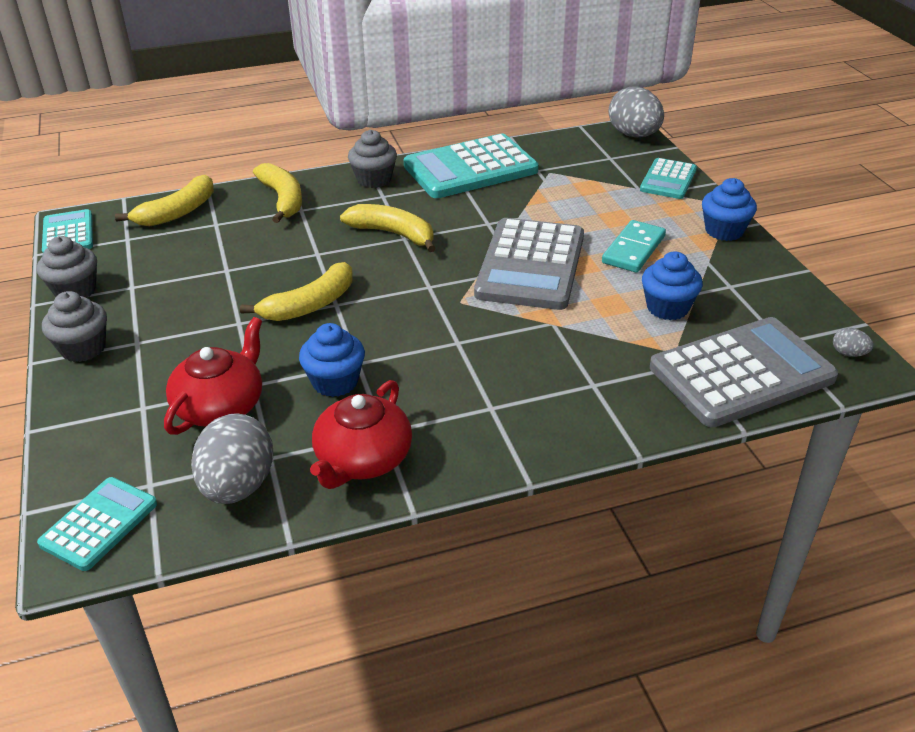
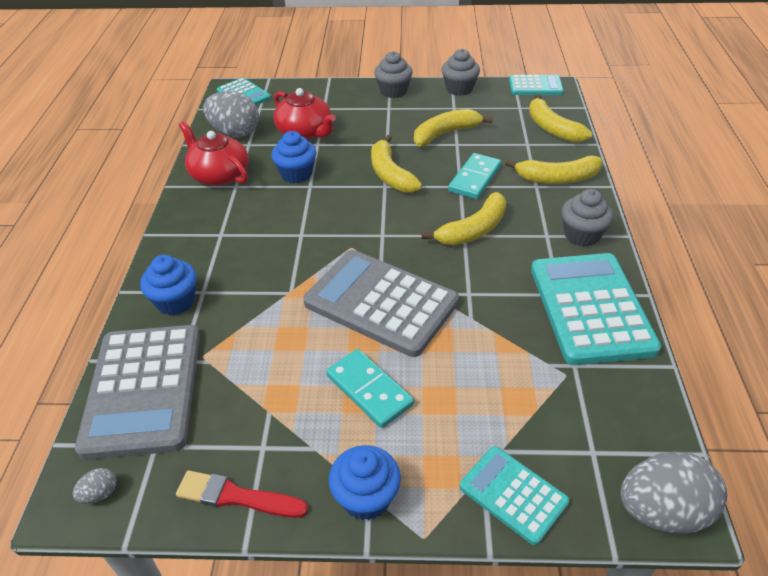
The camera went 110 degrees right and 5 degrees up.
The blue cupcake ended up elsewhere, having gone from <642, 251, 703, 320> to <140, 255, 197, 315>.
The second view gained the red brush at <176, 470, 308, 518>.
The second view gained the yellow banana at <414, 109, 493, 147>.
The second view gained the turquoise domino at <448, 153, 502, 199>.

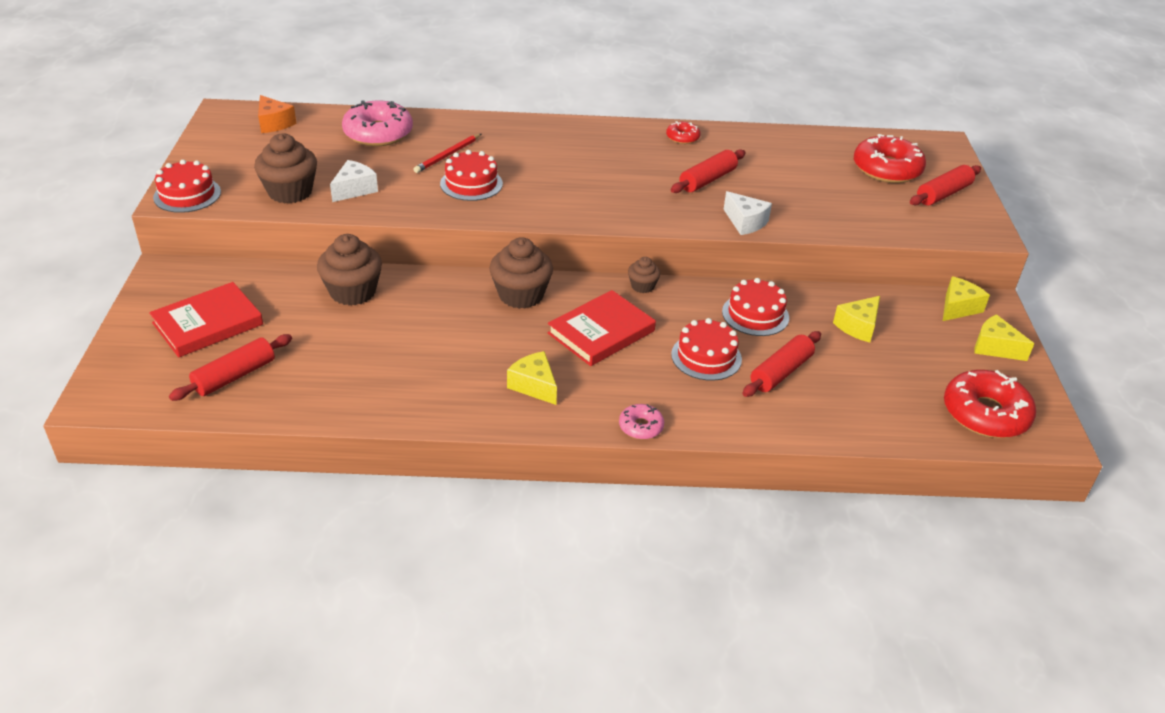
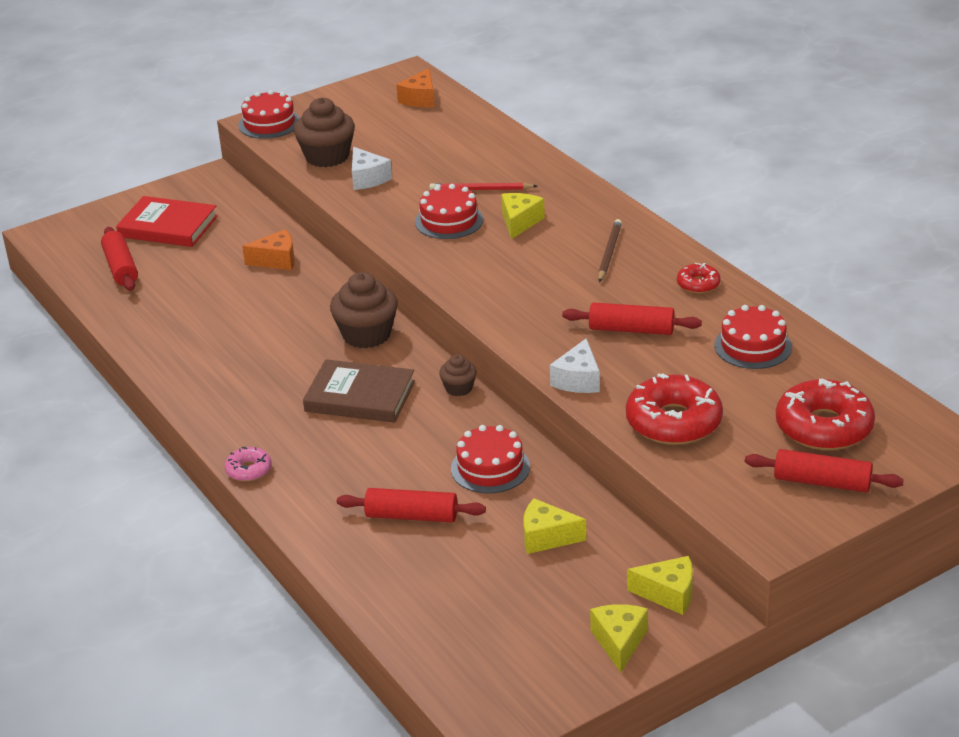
The camera went 60 degrees right and 5 degrees down.
The red rolling pin at <169, 334, 292, 401> ended up facing another way, 60 degrees clockwise from before.
Where the brown cupcake stood at <317, 234, 382, 306>, the orange cheese came to stand at <242, 229, 295, 270>.
The white cheese at <330, 160, 378, 202> ended up facing another way, 60 degrees clockwise from before.
The second view lost the pink donut at <342, 101, 413, 146>.
The yellow cheese ended up elsewhere, having gone from <507, 351, 557, 405> to <501, 193, 545, 239>.
What was the red book at <548, 290, 656, 366> turned into the brown book at <303, 359, 415, 423>.
The red cake ended up elsewhere, having gone from <671, 318, 742, 381> to <714, 305, 792, 369>.
The red donut ended up elsewhere, having gone from <944, 370, 1036, 438> to <626, 373, 723, 445>.
The second view gained the brown pencil at <598, 219, 622, 282>.

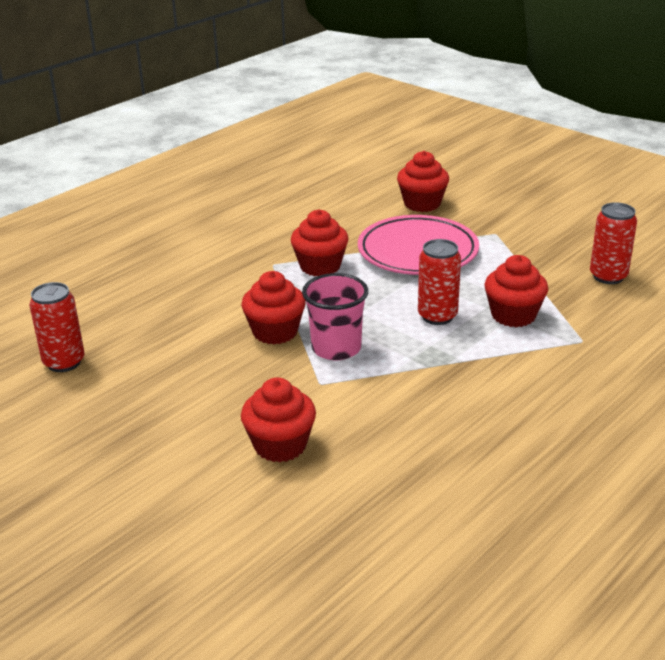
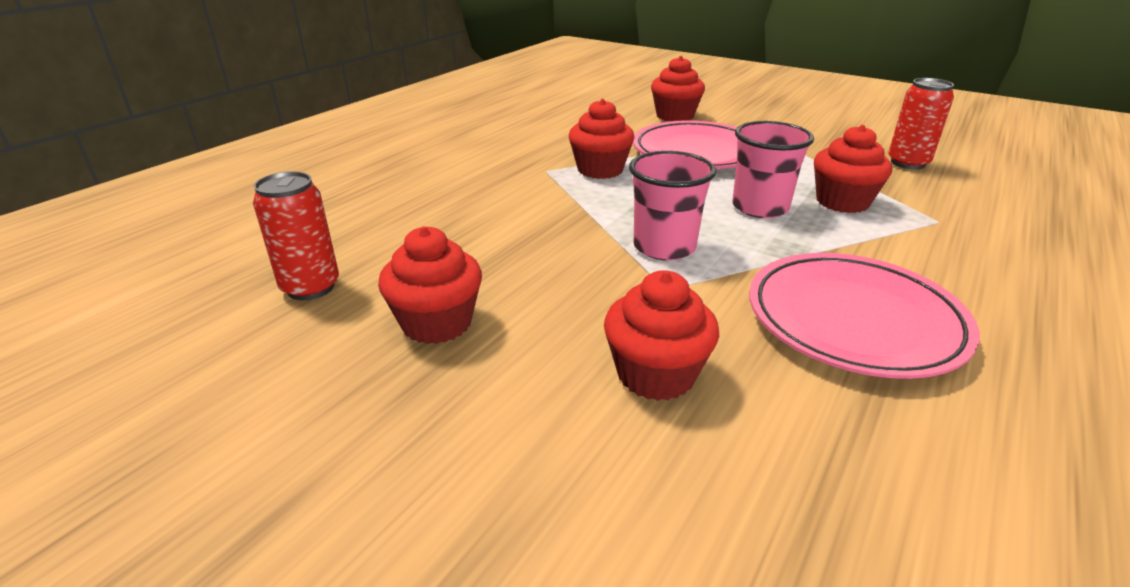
The camera went 10 degrees left and 0 degrees up.
The red cupcake ended up elsewhere, having gone from <241, 271, 306, 344> to <378, 226, 482, 344>.
Where the red can stood at <418, 239, 461, 325>, the pink cup came to stand at <732, 121, 814, 218>.
The second view gained the pink plate at <749, 253, 980, 379>.

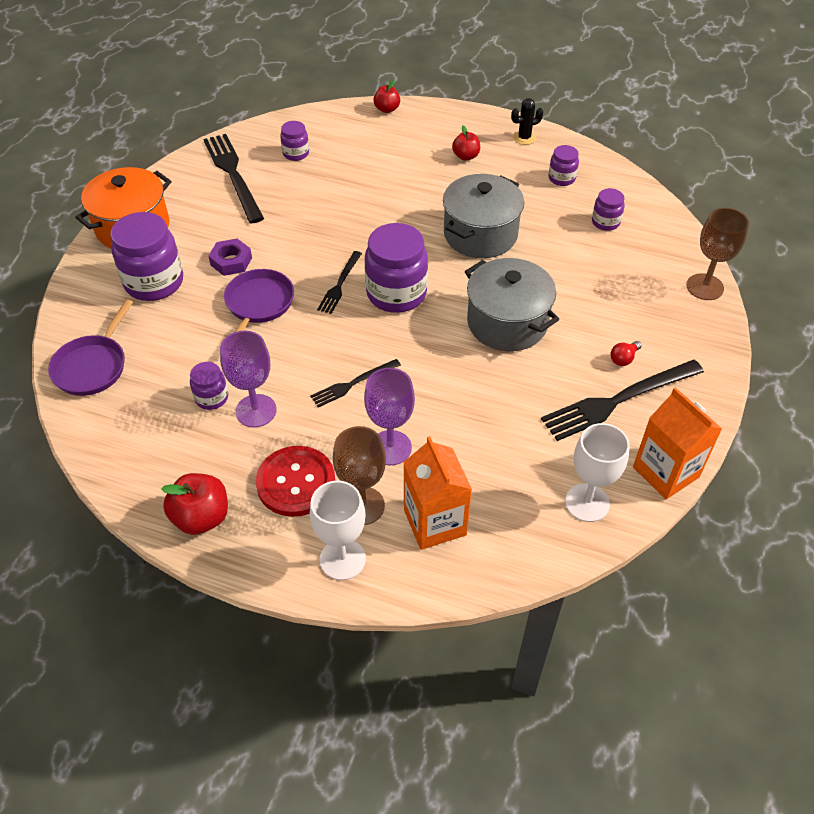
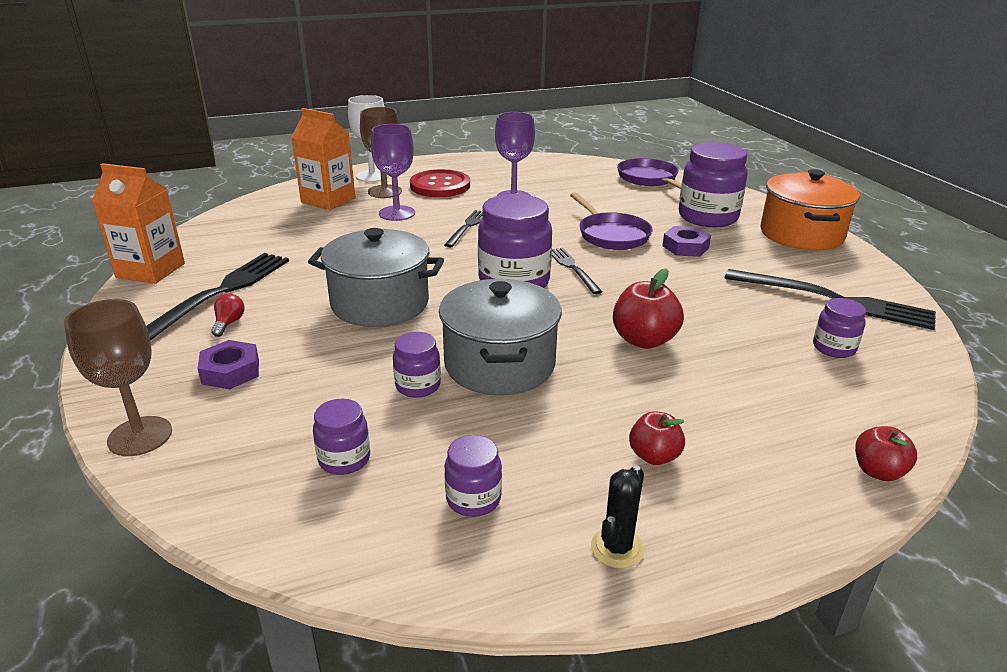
The camera went 140 degrees right and 20 degrees down.
The red apple ended up elsewhere, having gone from <161, 473, 228, 535> to <613, 268, 684, 349>.
The purple jar ended up elsewhere, having gone from <190, 362, 228, 410> to <393, 332, 441, 398>.
The second view lost the white goblet at <565, 423, 630, 522>.
The second view gained the purple nut at <197, 340, 259, 389>.

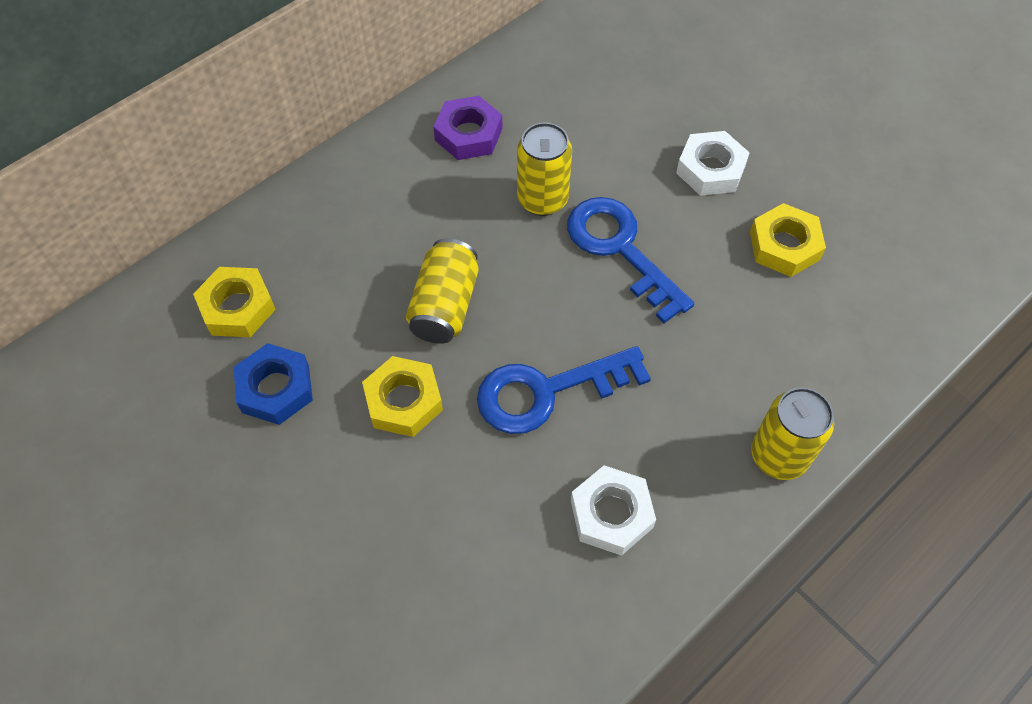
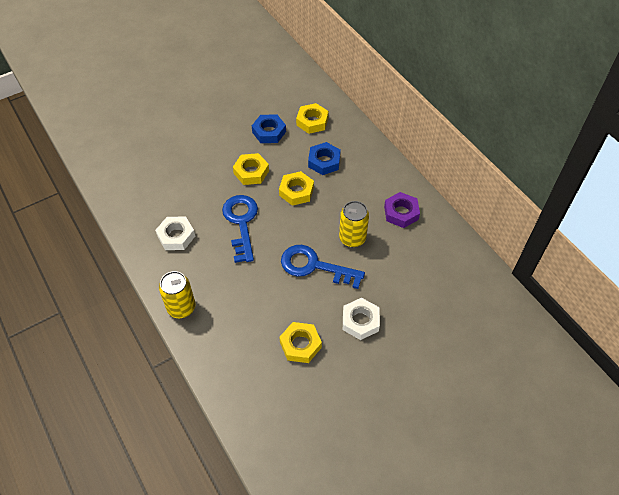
The camera went 100 degrees right and 5 degrees down.
Where the yellow can stood at <406, 238, 479, 344>, the yellow nut came to stand at <279, 171, 314, 206>.
The blue key at <567, 197, 694, 323> ended up facing another way, 135 degrees counterclockwise from before.
The second view gained the blue nut at <308, 142, 341, 175>.

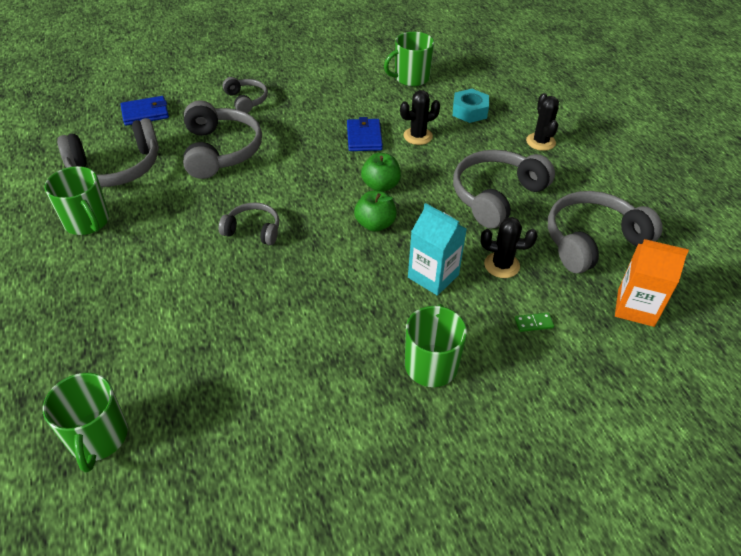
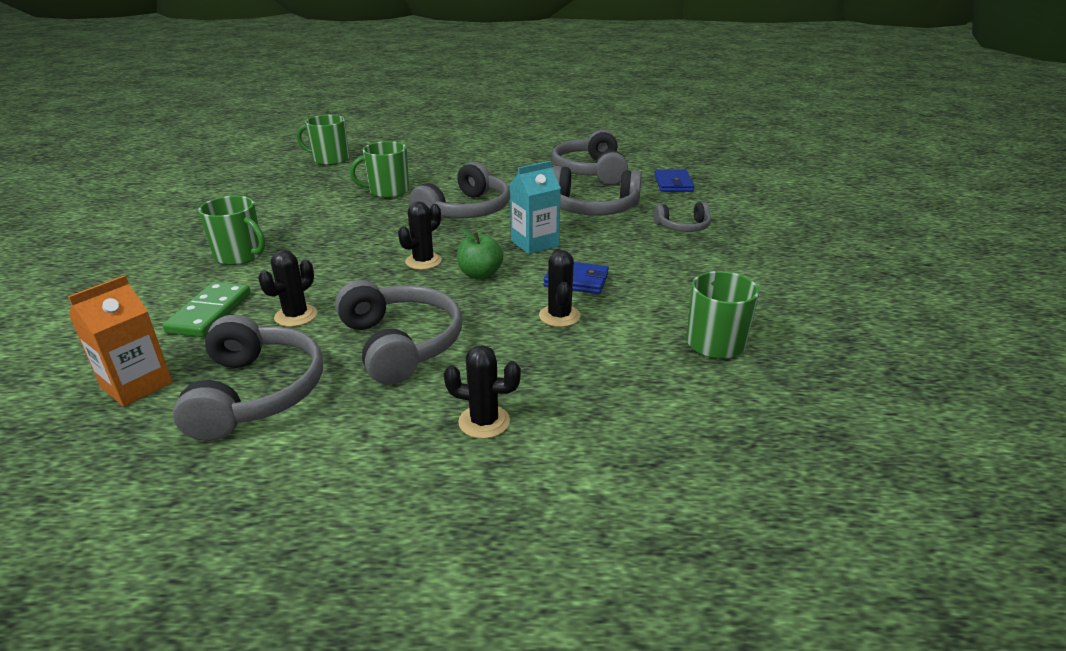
The camera went 110 degrees right and 15 degrees down.
The green mug ended up elsewhere, having gone from <45, 166, 109, 235> to <350, 141, 409, 198>.
The size of the grey headphones at <219, 202, 279, 245> changed by a factor of 1.79.
Where the green apple stood at <354, 191, 397, 232>, the black cactus came to stand at <398, 201, 442, 270>.
The turquoise carton ended up elsewhere, having gone from <408, 203, 467, 296> to <510, 161, 561, 254>.
The second view lost the turquoise nut at <453, 89, 489, 123>.
The size of the green domino at <515, 313, 554, 332> changed by a factor of 2.24.

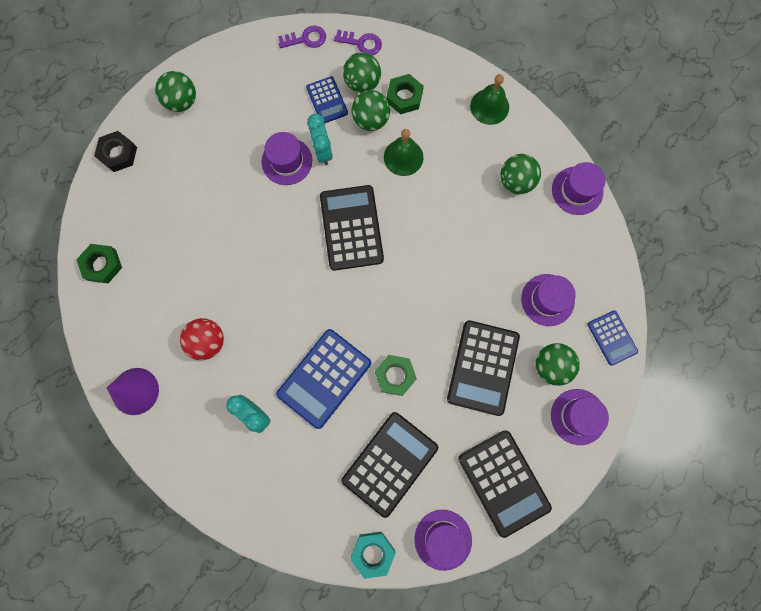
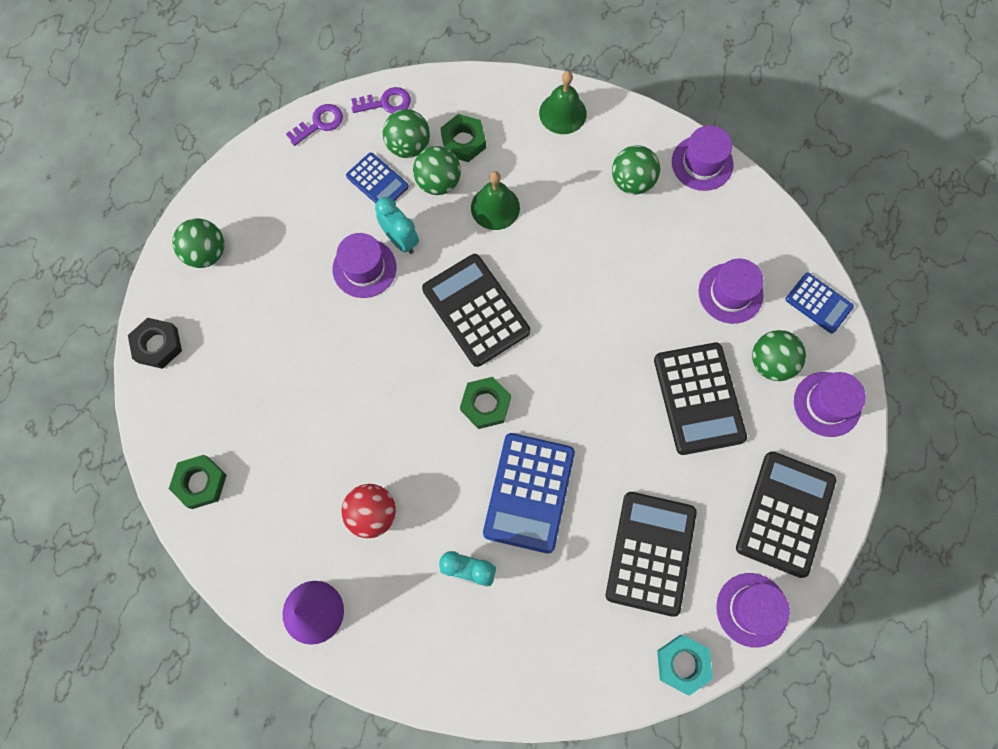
The camera went 25 degrees left and 5 degrees down.
The green nut ended up elsewhere, having gone from <375, 355, 417, 396> to <460, 377, 511, 429>.
The black calculator at <458, 430, 552, 538> ended up facing another way, 105 degrees counterclockwise from before.

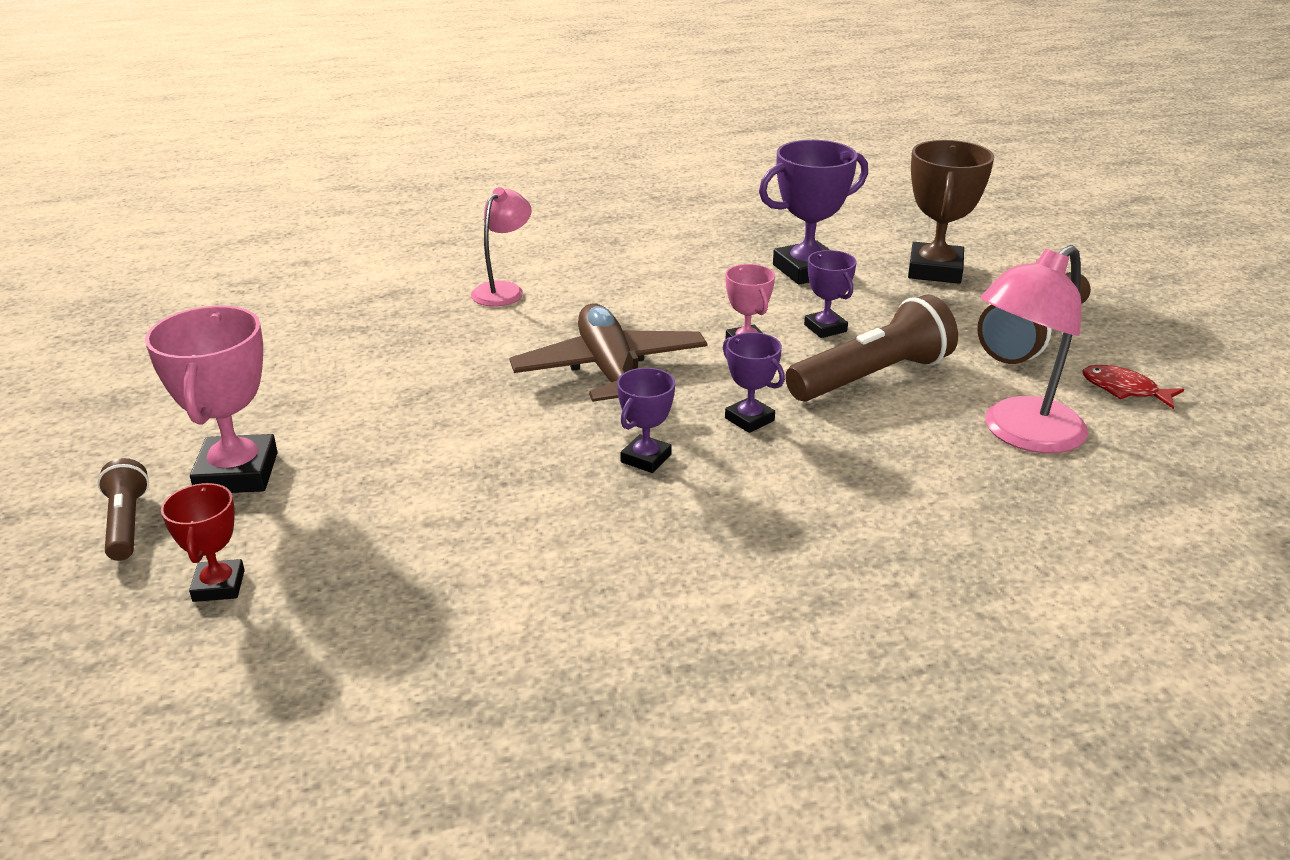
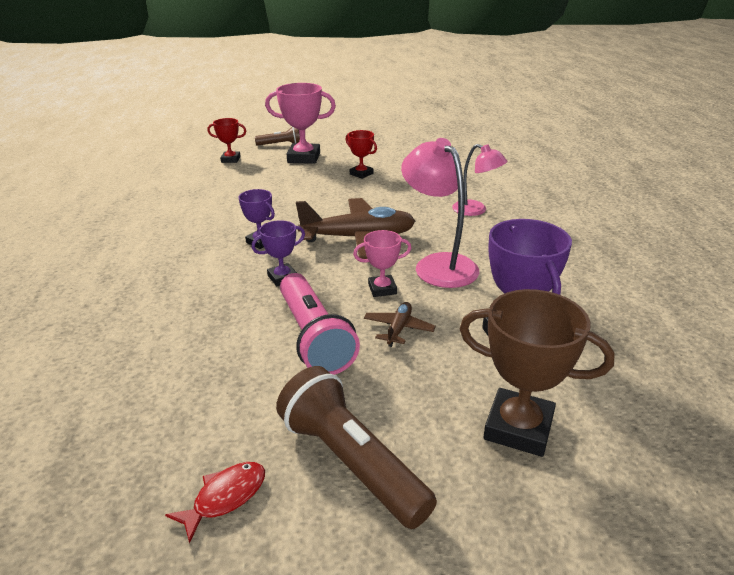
The camera went 100 degrees right and 0 degrees up.
What was the brown flashlight at <785, 294, 958, 401> turned into the pink flashlight at <280, 273, 360, 375>.
Where the purple trophy stood at <804, 250, 857, 338>, the brown plane came to stand at <364, 302, 436, 347>.
The pink lamp ended up elsewhere, having gone from <980, 245, 1088, 453> to <401, 138, 479, 288>.
The second view gained the red trophy at <345, 130, 377, 179>.

